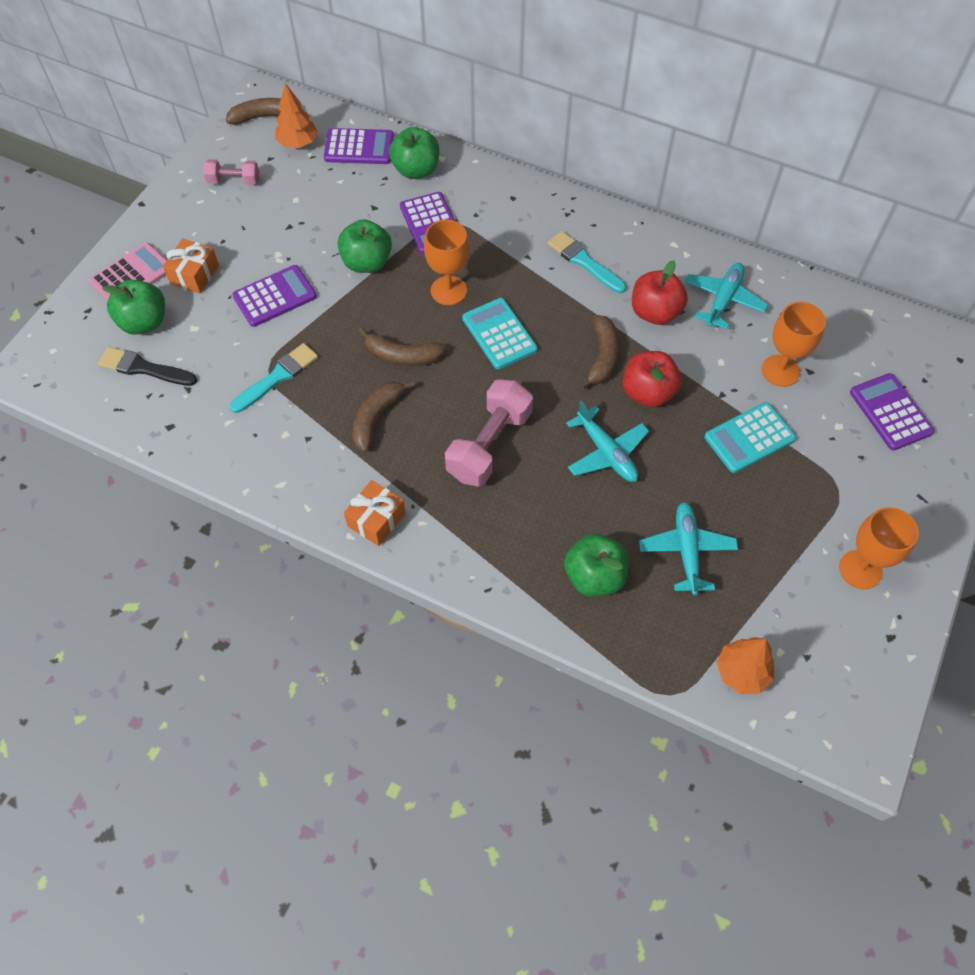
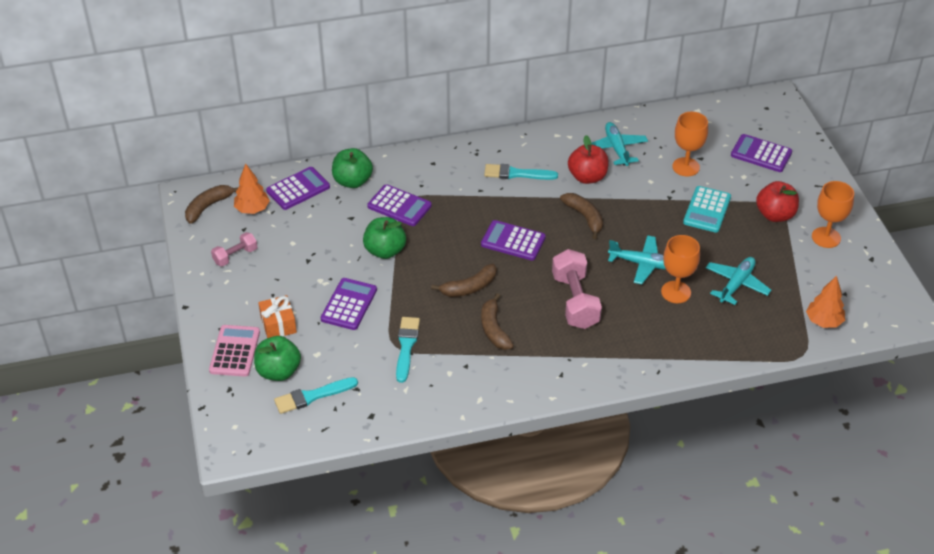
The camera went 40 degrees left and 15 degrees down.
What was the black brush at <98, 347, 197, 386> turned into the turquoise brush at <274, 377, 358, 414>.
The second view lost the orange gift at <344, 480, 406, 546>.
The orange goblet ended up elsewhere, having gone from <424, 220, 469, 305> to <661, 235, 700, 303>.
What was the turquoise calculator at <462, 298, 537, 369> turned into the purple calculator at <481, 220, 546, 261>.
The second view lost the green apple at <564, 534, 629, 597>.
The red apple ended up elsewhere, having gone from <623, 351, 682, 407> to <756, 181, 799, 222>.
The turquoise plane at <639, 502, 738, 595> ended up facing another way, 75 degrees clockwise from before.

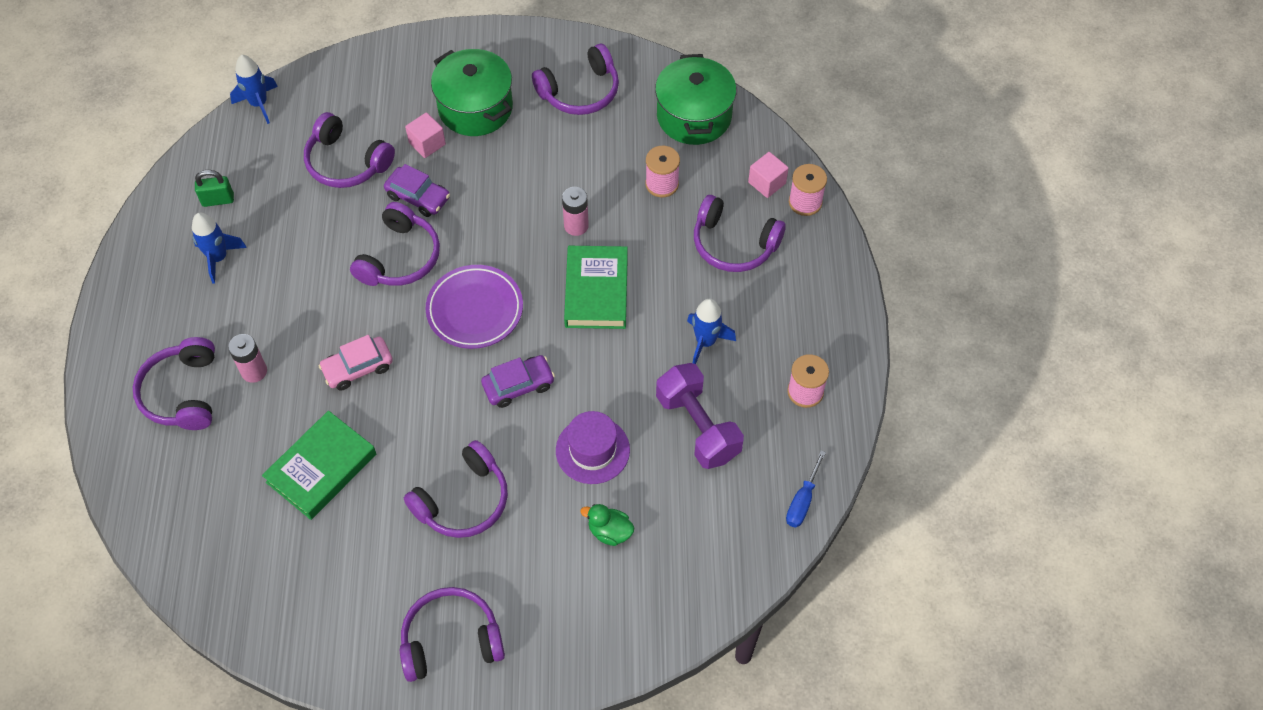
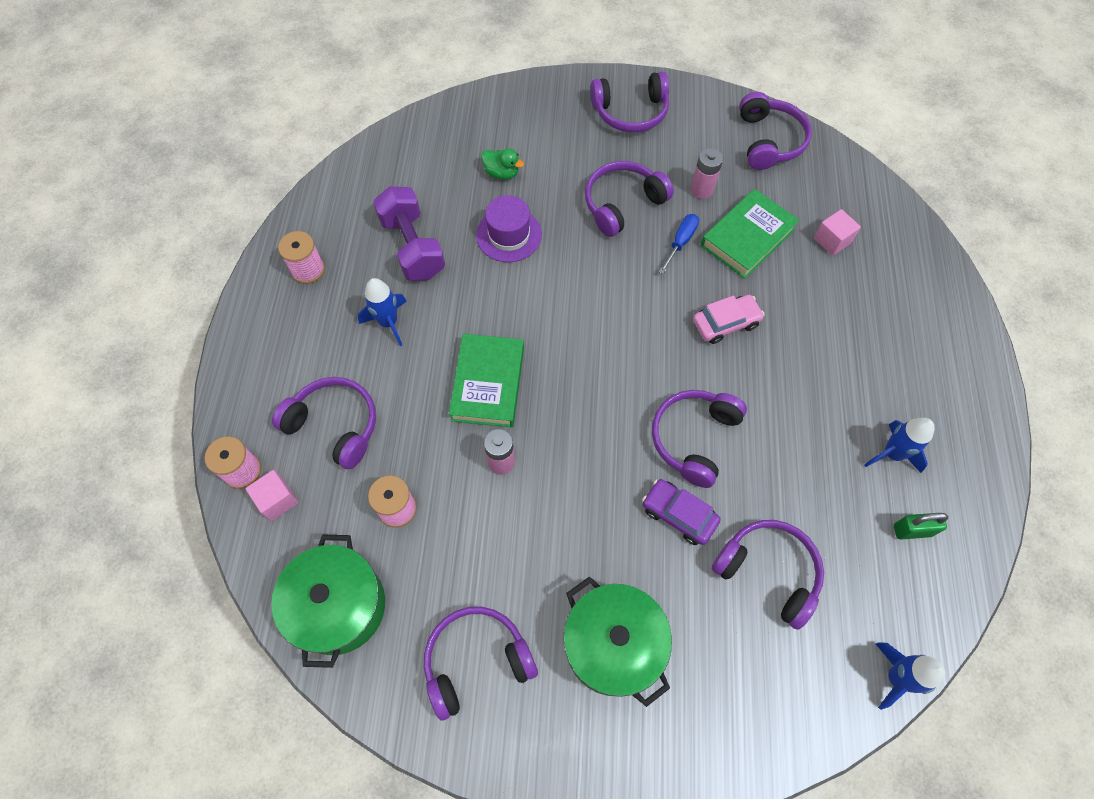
The camera went 175 degrees left and 5 degrees up.
The purple headphones ended up elsewhere, having gone from <133, 337, 215, 430> to <739, 92, 812, 170>.
The pink battery ended up elsewhere, having gone from <228, 334, 267, 383> to <691, 148, 723, 199>.
The pink cube ended up elsewhere, having gone from <405, 112, 446, 158> to <814, 209, 861, 256>.
The second view lost the purple plate at <426, 265, 523, 349>.
The second view lost the purple car at <481, 355, 555, 408>.
The blue screwdriver ended up elsewhere, having gone from <786, 451, 826, 527> to <659, 214, 699, 274>.

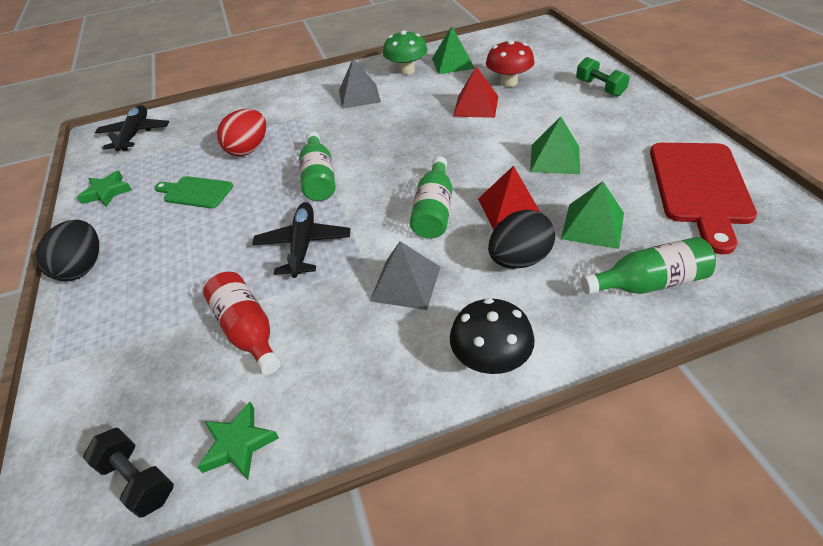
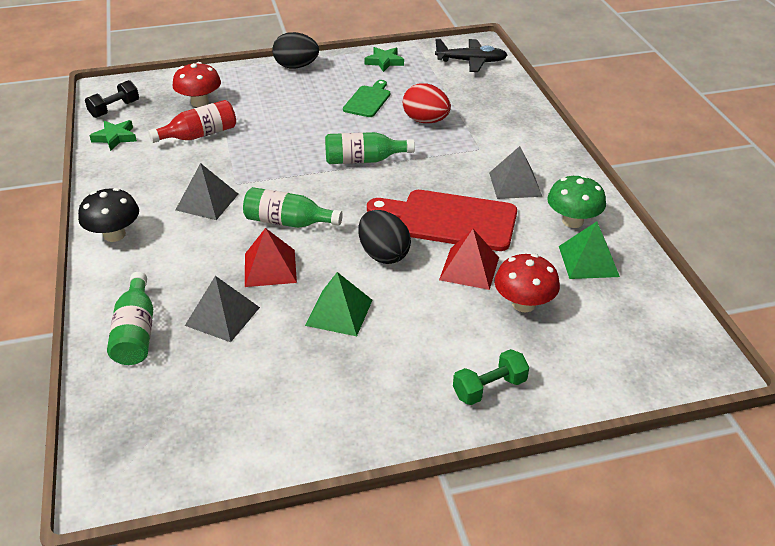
The camera went 90 degrees right and 5 degrees down.
The second view lost the black plane at <252, 202, 350, 278>.
The black egg ended up elsewhere, having gone from <488, 210, 555, 269> to <358, 210, 411, 264>.
What was the green pyramid at <561, 181, 624, 249> turned into the grey pyramid at <185, 276, 260, 342>.
The red cutting board ended up elsewhere, having gone from <650, 143, 757, 254> to <367, 190, 517, 251>.
The second view gained the red mushroom at <173, 62, 221, 107>.

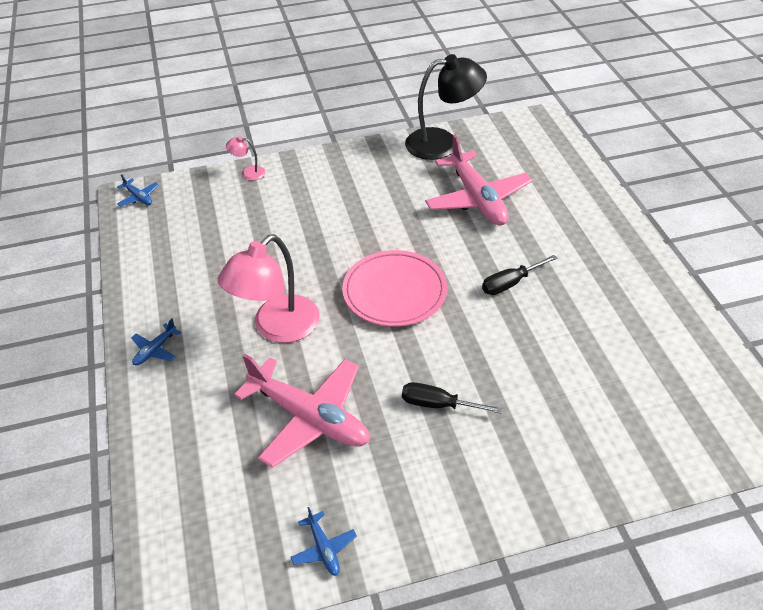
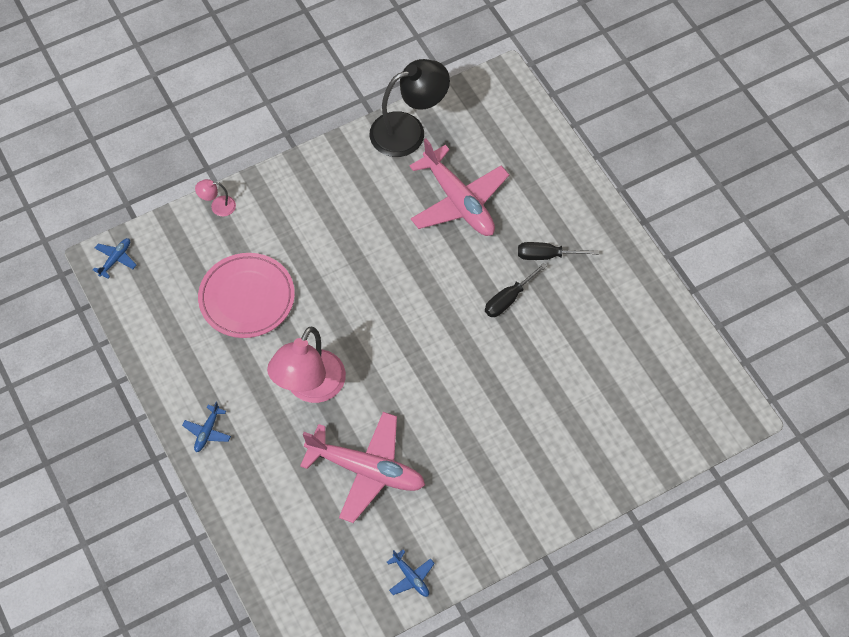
The camera went 15 degrees left and 15 degrees up.
The blue plane at <117, 174, 159, 207> ended up facing another way, 90 degrees counterclockwise from before.
The pink plate ended up elsewhere, having gone from <342, 250, 447, 327> to <198, 253, 295, 338>.
The black screwdriver ended up elsewhere, having gone from <402, 382, 503, 414> to <518, 242, 598, 260>.

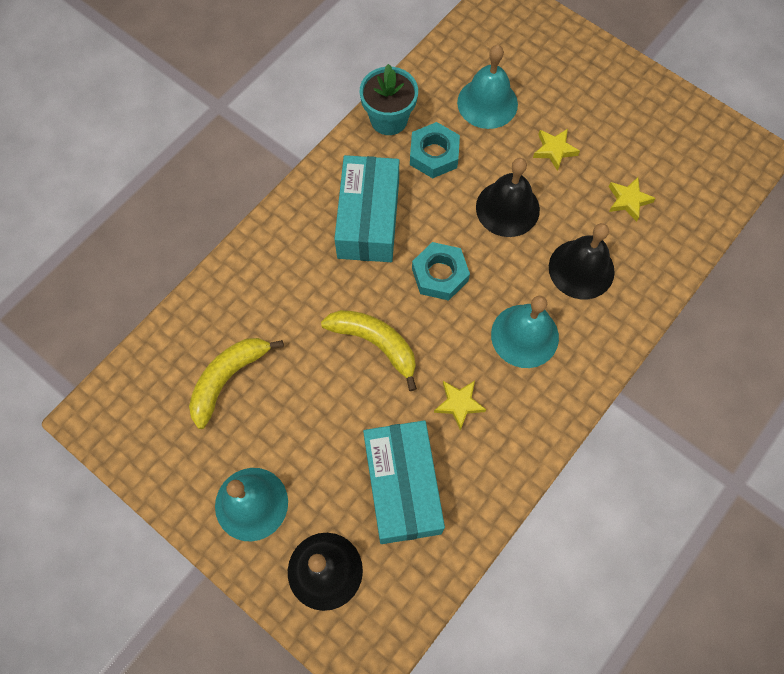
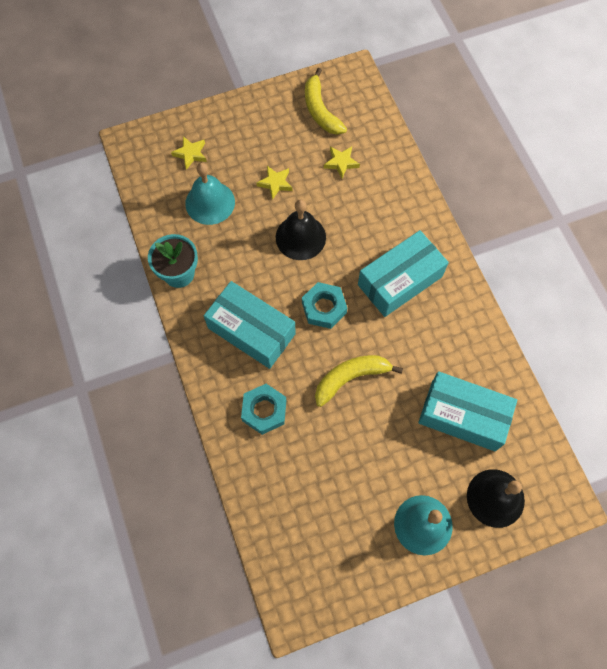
The camera went 60 degrees left and 0 degrees up.
The yellow banana ended up elsewhere, having gone from <189, 338, 284, 429> to <305, 68, 347, 135>.
The turquoise nut ended up elsewhere, having gone from <410, 122, 460, 178> to <241, 384, 286, 435>.
The yellow star ended up elsewhere, having gone from <434, 381, 486, 430> to <171, 136, 207, 170>.
Where the turquoise bell stood at <491, 296, 559, 368>, the turquoise box came to stand at <358, 230, 449, 317>.
The second view lost the black bell at <549, 223, 615, 299>.

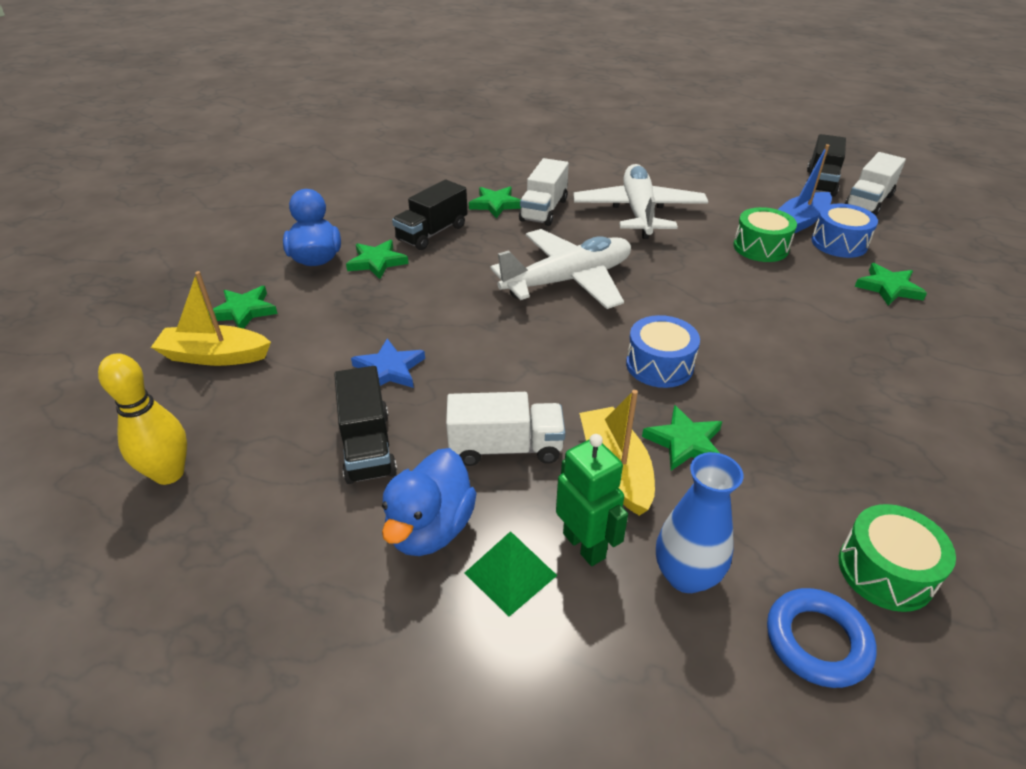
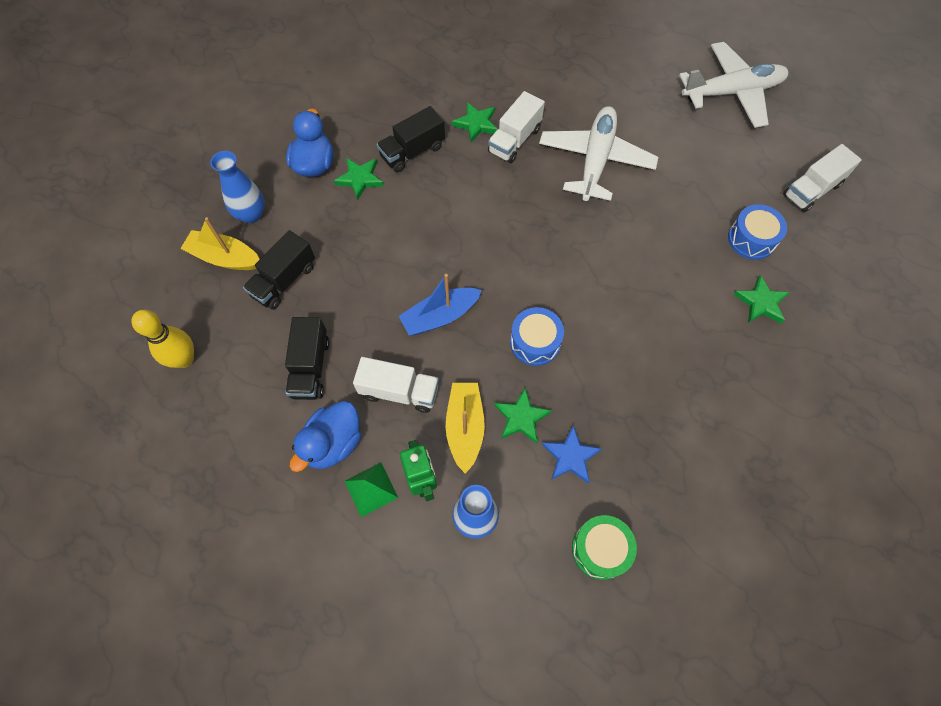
The camera went 15 degrees right and 25 degrees up.
Where the green star stood at <208, 286, 278, 329>, the blue vase came to stand at <210, 151, 265, 223>.
The blue star ended up elsewhere, having gone from <351, 339, 425, 388> to <542, 425, 602, 483>.
The white plane ended up elsewhere, having gone from <490, 229, 631, 309> to <679, 42, 789, 128>.
The second view lost the green drum at <733, 207, 797, 262>.
The second view lost the blue ring at <767, 588, 877, 688>.
The blue boat ended up elsewhere, having gone from <778, 144, 832, 233> to <399, 274, 482, 336>.
The black truck ended up elsewhere, having gone from <805, 134, 846, 197> to <243, 230, 315, 310>.

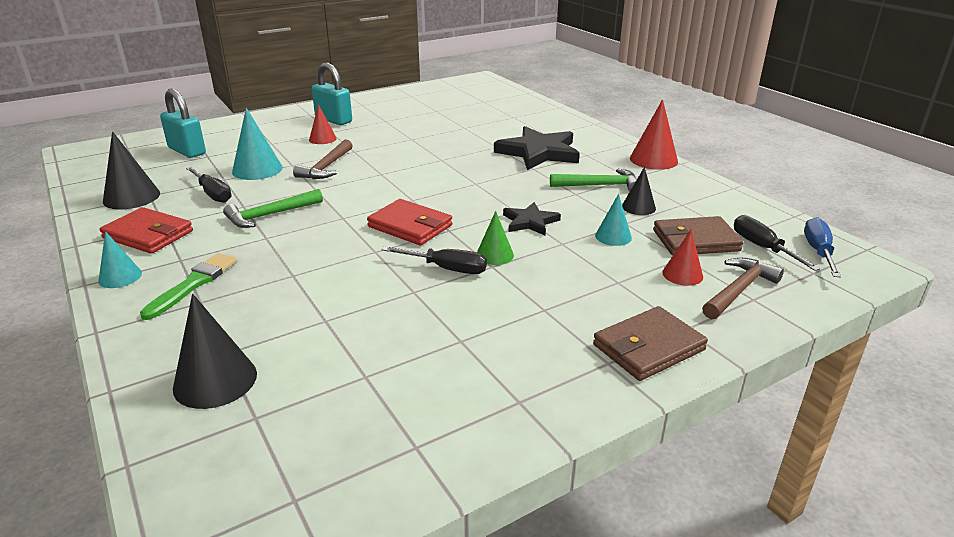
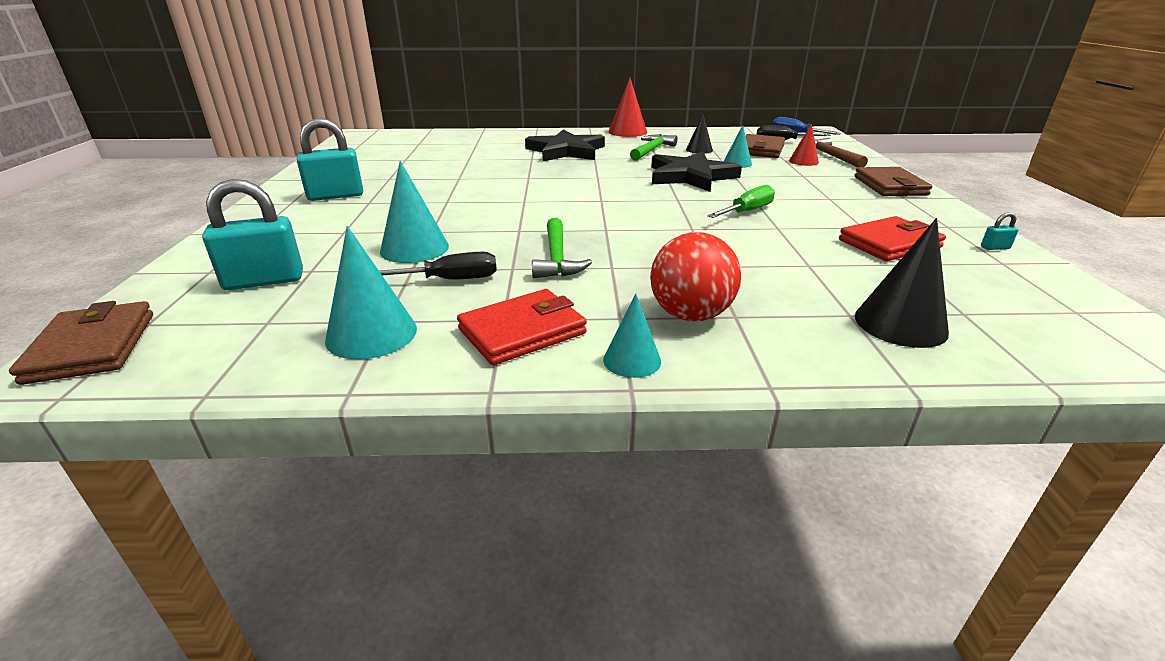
The camera went 60 degrees left and 0 degrees up.
What was the black cone at <103, 131, 160, 209> turned into the turquoise cone at <325, 226, 417, 359>.
Where the green brush stood at <140, 253, 237, 320>, the red ball came to stand at <650, 232, 741, 321>.
The second view lost the brown hammer at <293, 140, 353, 179>.
The second view lost the red cone at <309, 104, 337, 144>.
The red wallet ended up elsewhere, having gone from <367, 199, 452, 245> to <839, 216, 946, 261>.
What was the black screwdriver at <381, 246, 487, 274> turned into the green screwdriver at <708, 185, 775, 218>.
The second view lost the green cone at <477, 211, 514, 265>.
The size of the black star at <503, 202, 561, 235> changed by a factor of 1.80.
The second view gained the brown wallet at <9, 301, 153, 385>.
The second view gained the turquoise padlock at <981, 212, 1019, 250>.

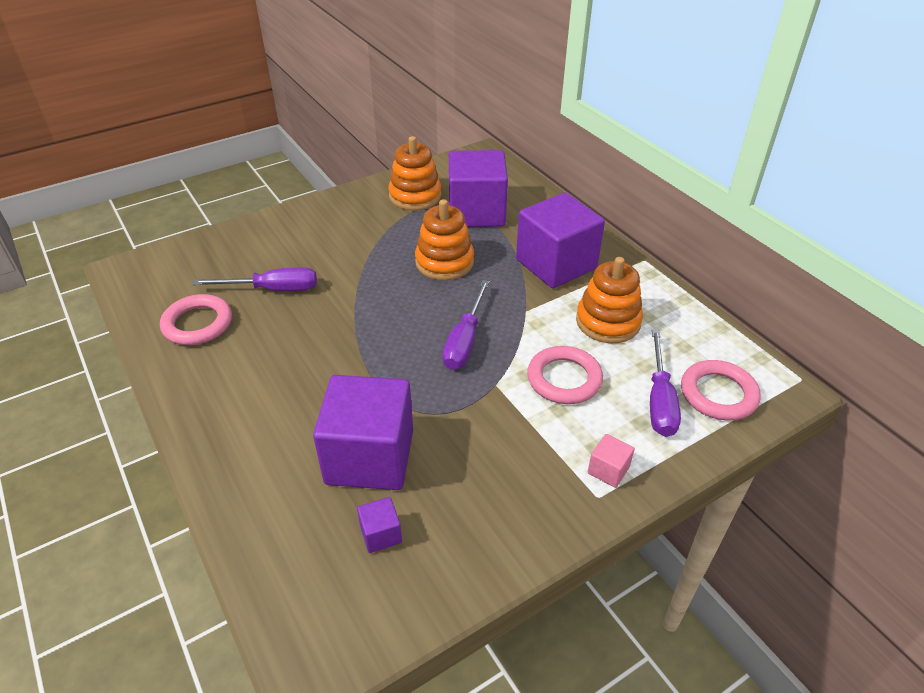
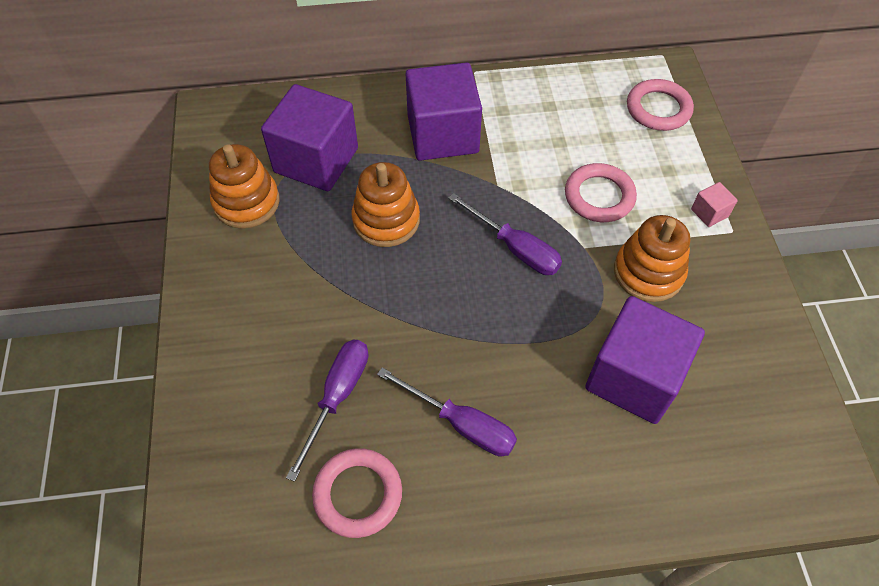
The camera went 65 degrees left and 15 degrees up.
The second view lost the purple cube at <357, 497, 402, 553>.
The orange stacking toy ended up elsewhere, having gone from <576, 257, 643, 343> to <614, 215, 690, 302>.
The purple screwdriver ended up elsewhere, having gone from <650, 329, 681, 437> to <377, 367, 517, 456>.

